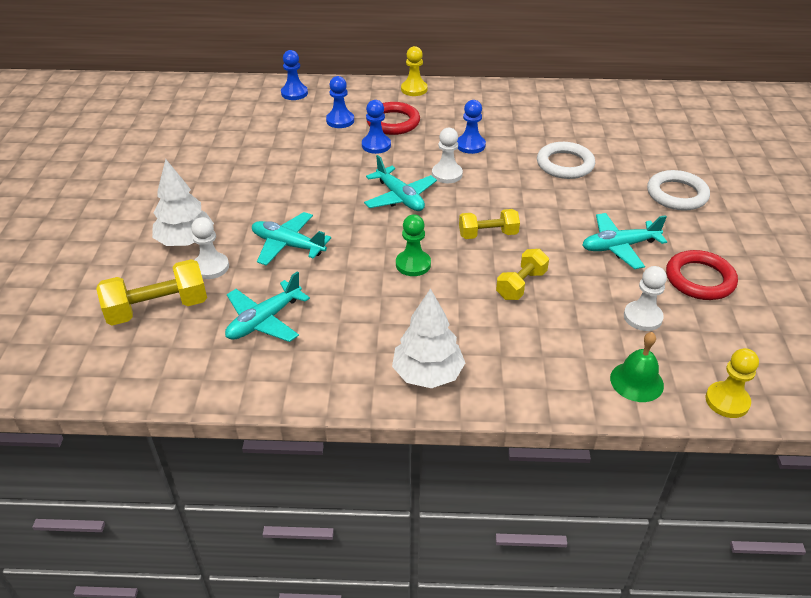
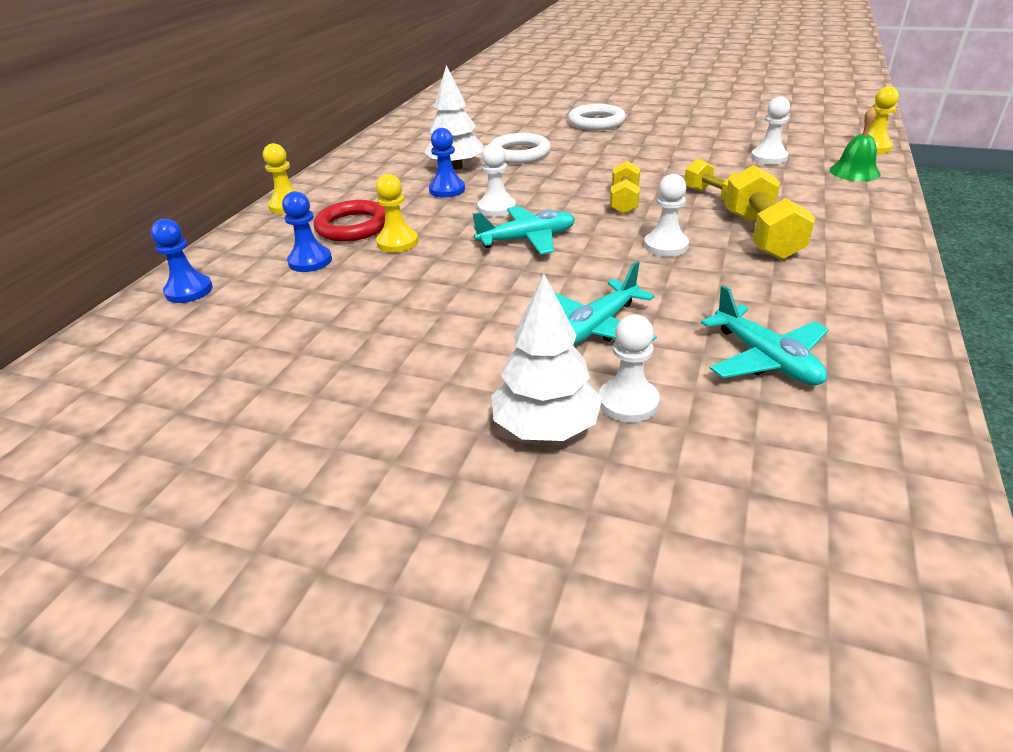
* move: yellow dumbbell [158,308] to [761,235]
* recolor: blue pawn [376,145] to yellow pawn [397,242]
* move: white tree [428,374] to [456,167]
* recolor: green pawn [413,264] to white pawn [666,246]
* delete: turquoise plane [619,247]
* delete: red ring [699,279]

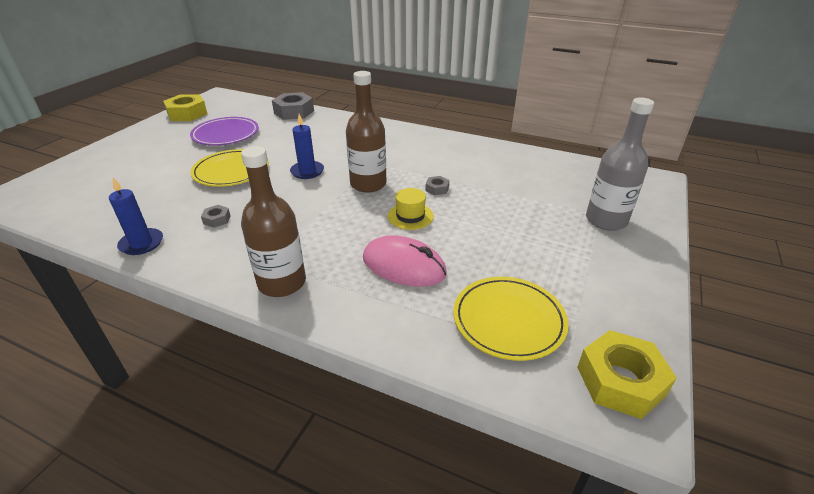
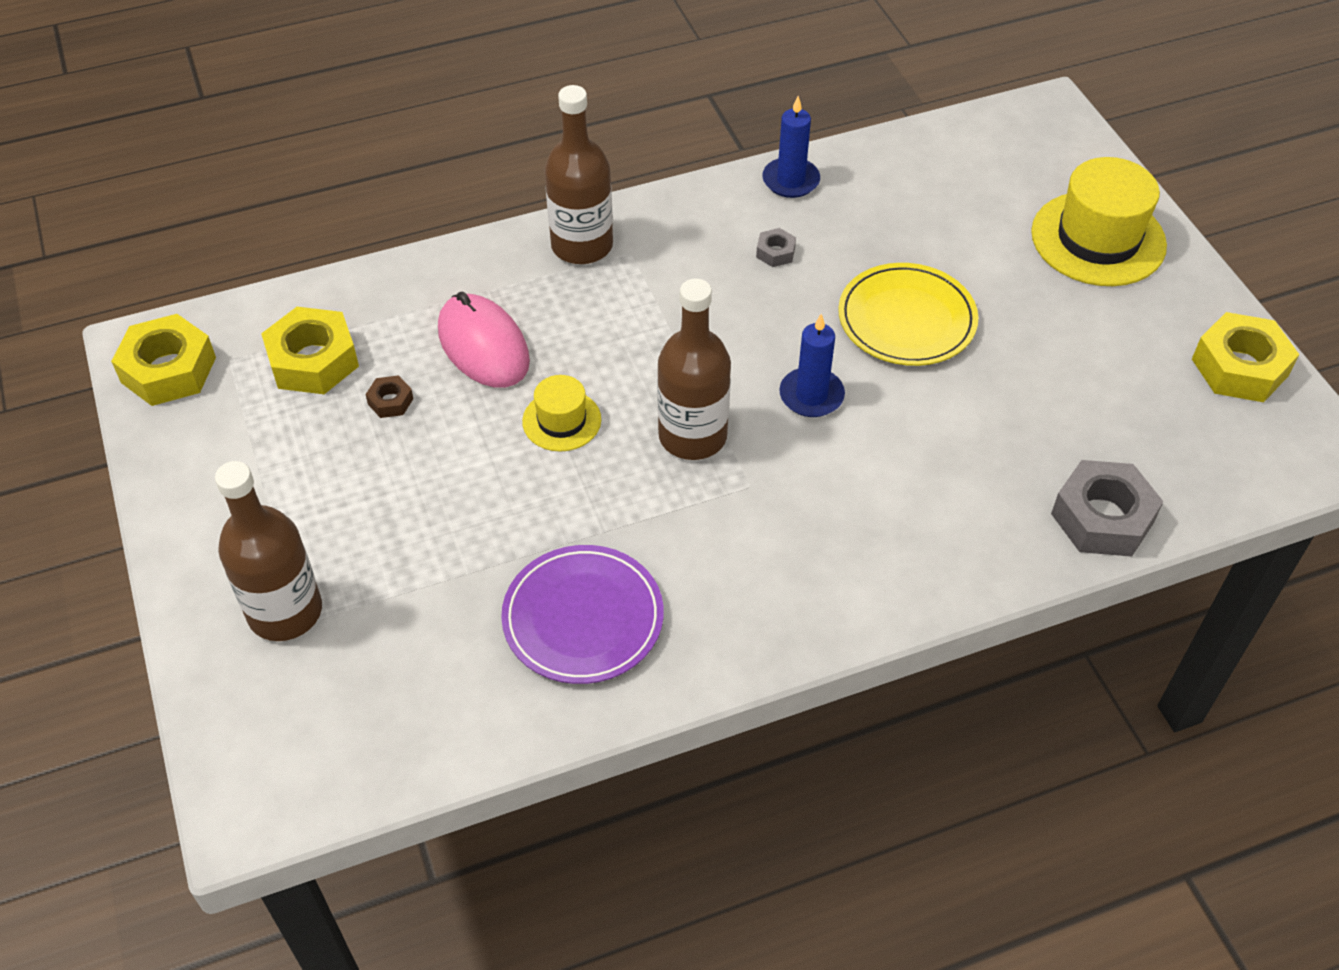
* move: purple plate [226,134] to [583,618]
* rotate: pink mouse [403,266] = [483,346] 75 degrees clockwise
* delete: grey nut [437,189]
* replace: yellow plate [508,320] to yellow nut [313,360]
* recolor: grey bottle [606,220] to brown bottle [285,612]
* insert: brown nut [390,401]
* insert: yellow hat [1098,239]

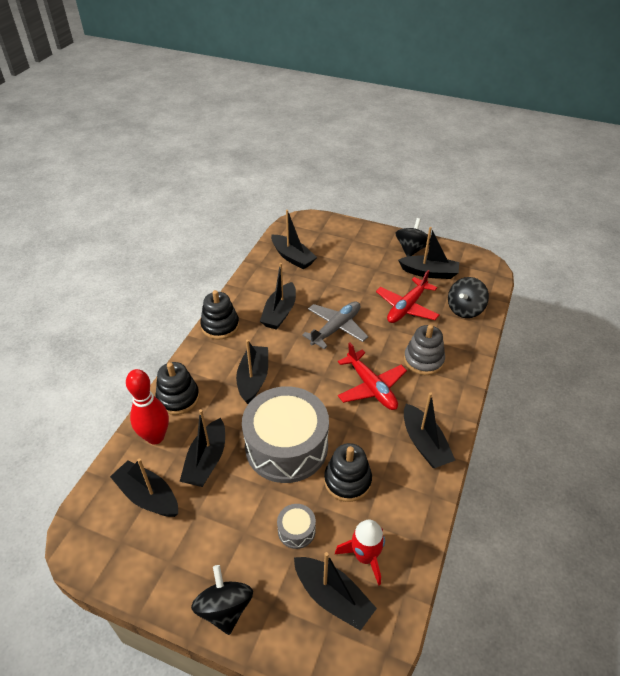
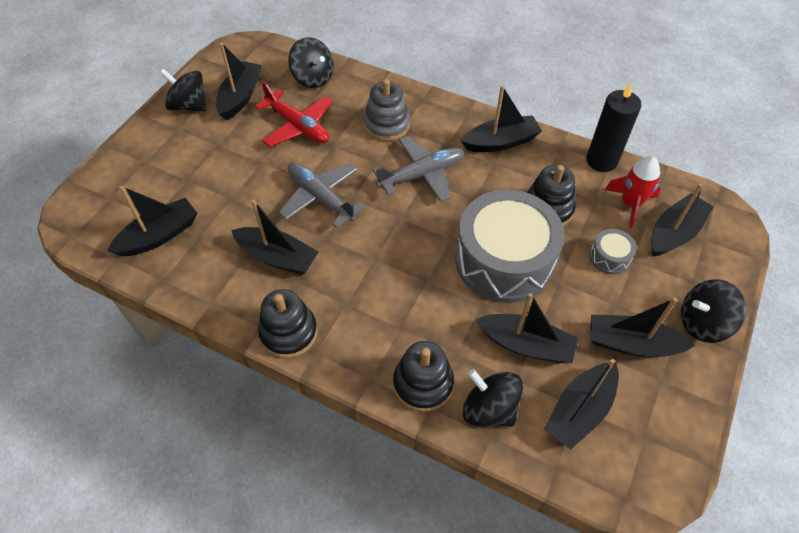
* replace: red bowling pin [155,437] to black spinning top [489,409]
* move: black boat [253,379] to [631,344]
* recolor: red plane [371,387] to grey plane [422,174]
* insert: black candle [601,160]

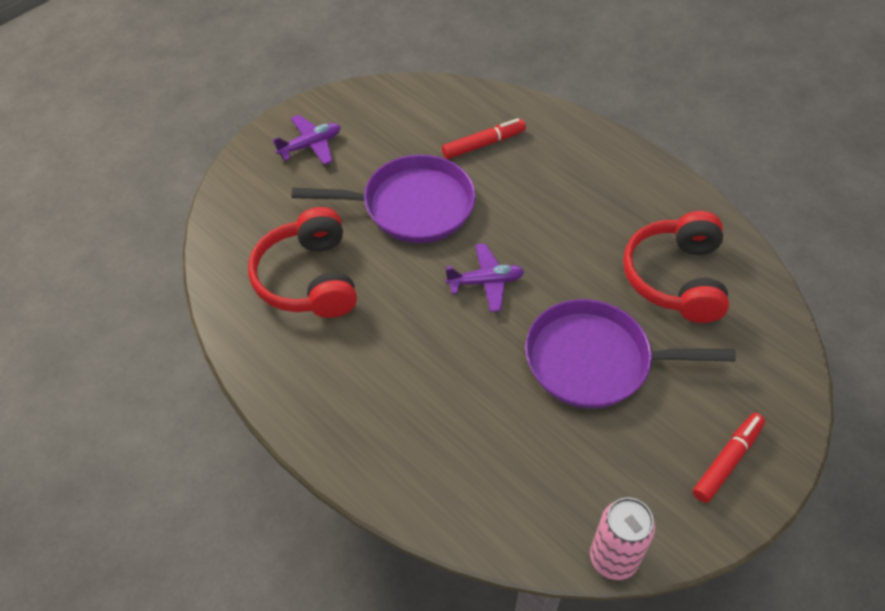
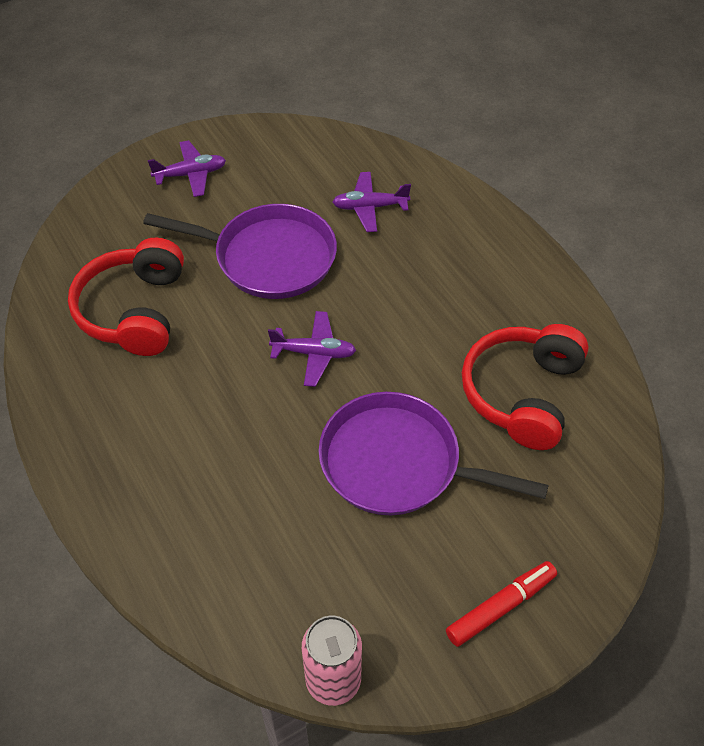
* replace: red marker [483,144] to purple plane [369,207]

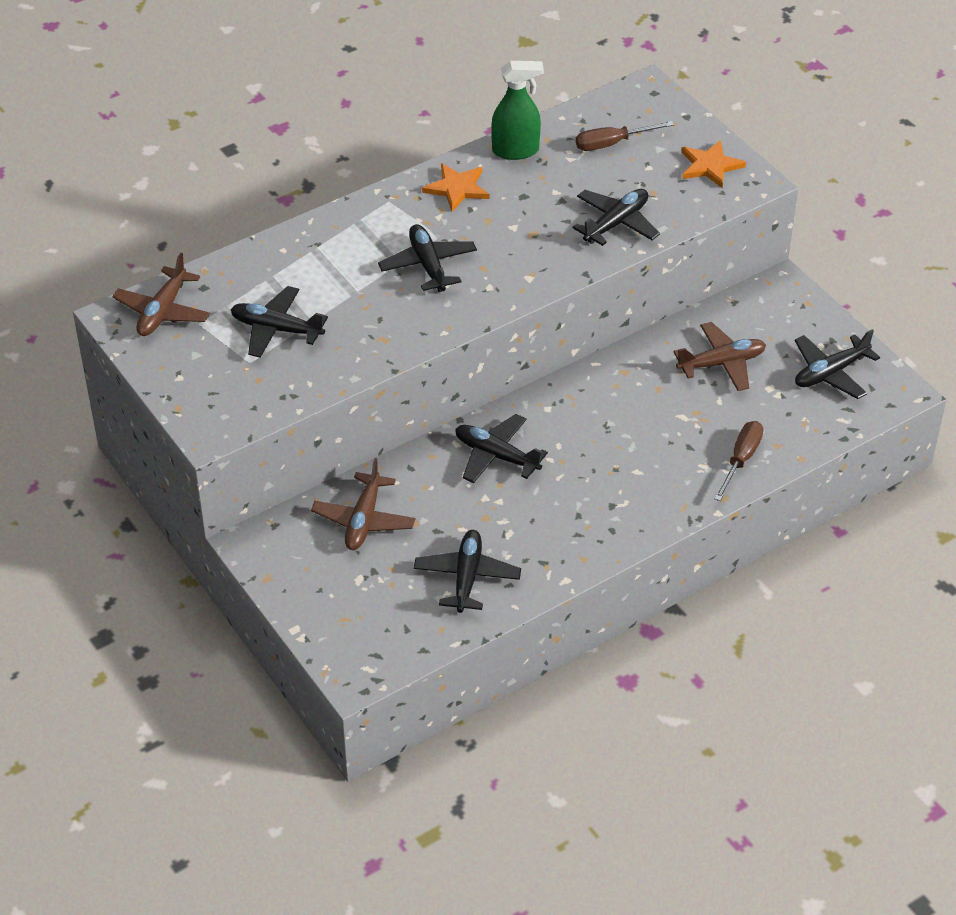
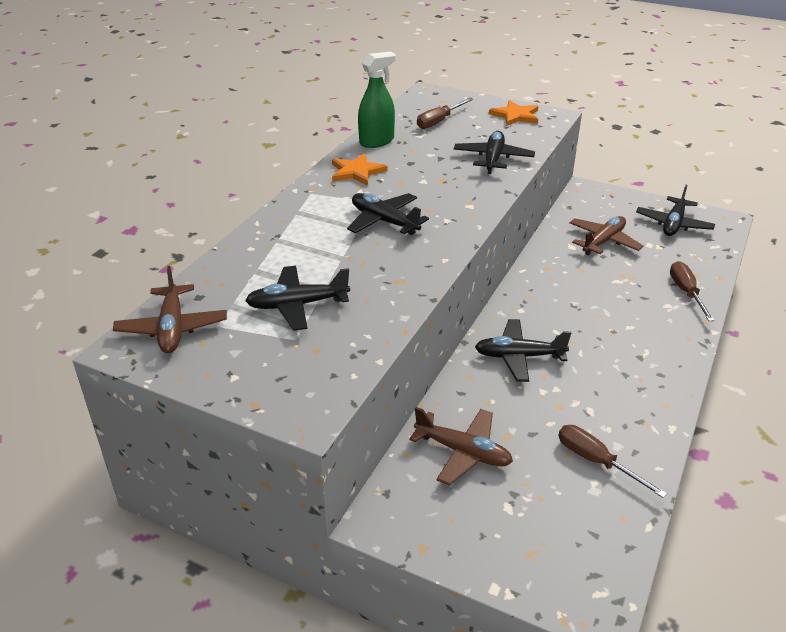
* rotate: brown plane [364,520] = [463,452] 45 degrees counterclockwise
* replace: black plane [467,577] to brown screwdriver [596,461]

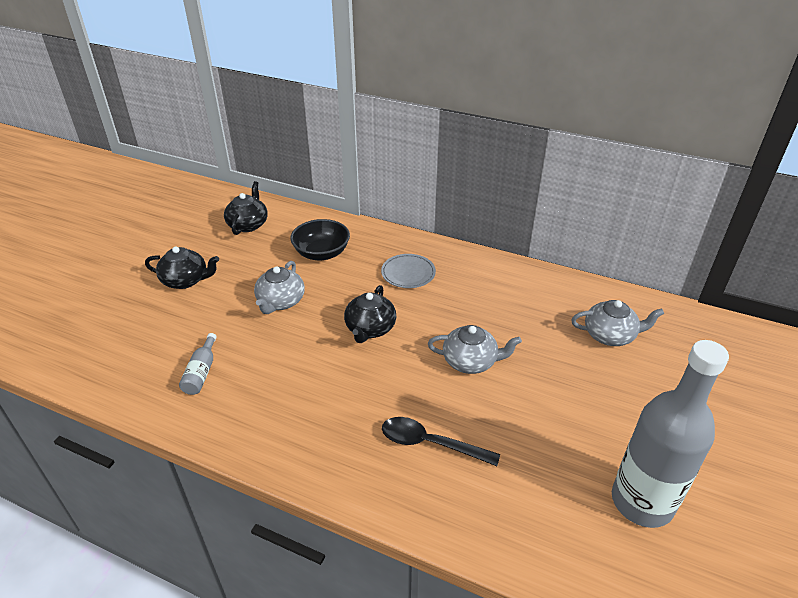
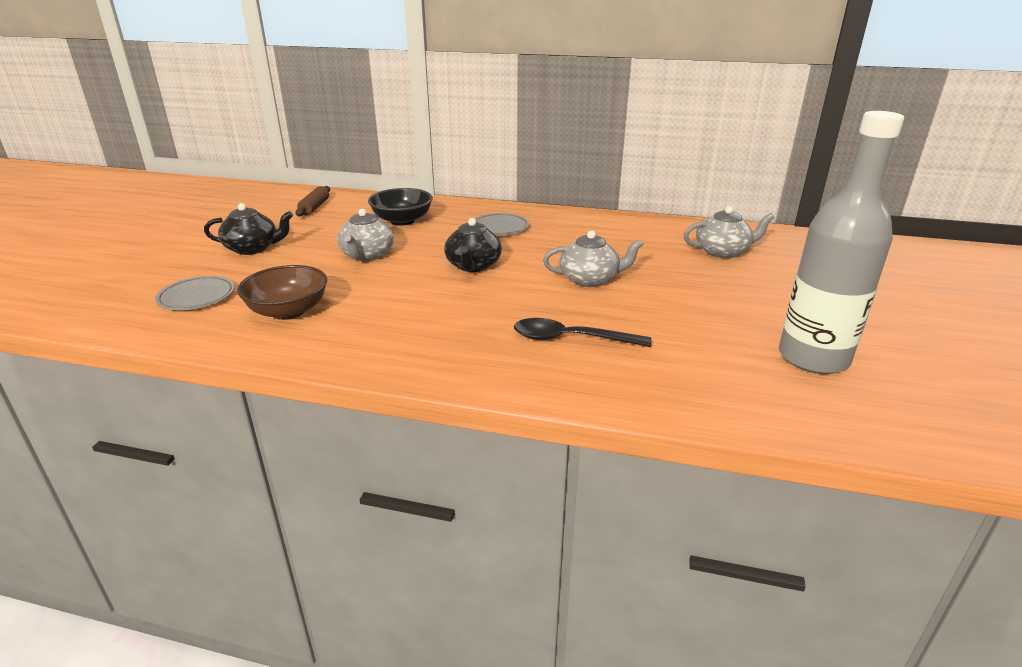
* replace: grey bottle [201,372] to brown bowl [288,311]
* replace: black teapot [248,224] to brown rolling pin [314,207]
* insert: grey plate [197,297]

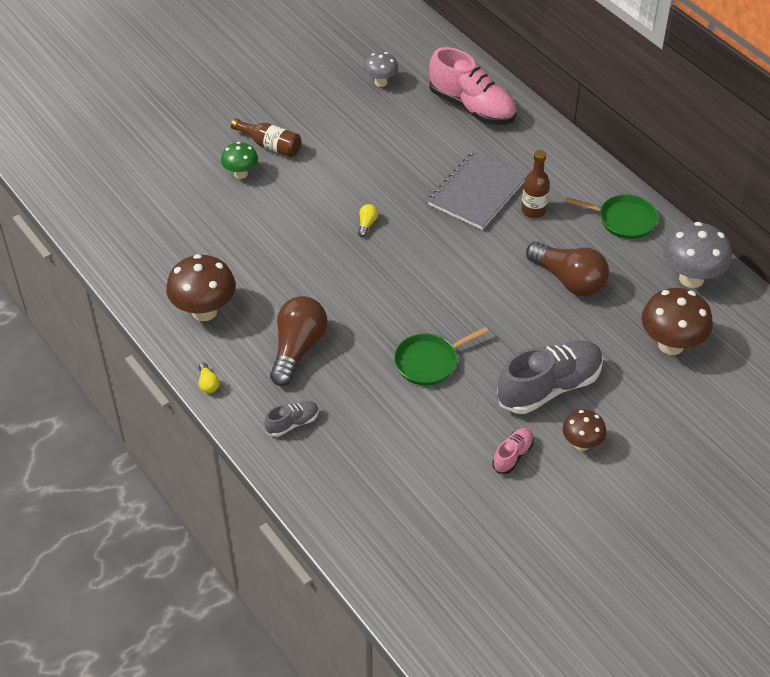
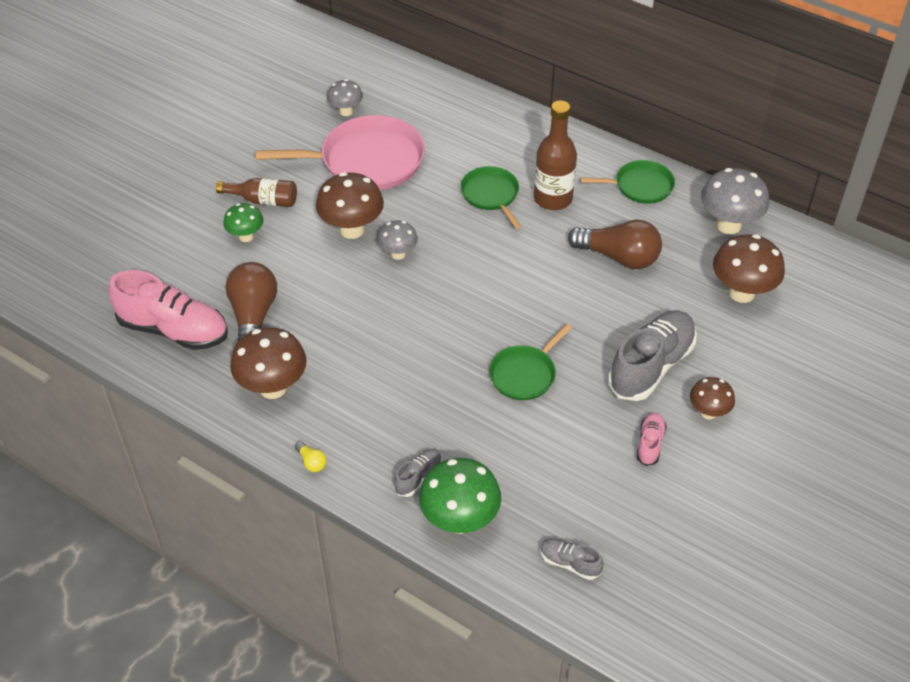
* move: brown light bulb [297,349] to [253,316]
* replace: yellow light bulb [367,224] to grey mushroom [398,254]
* replace: grey notebook [477,192] to green pan [491,195]
* move: pink shoe [472,107] to [174,330]
* resize: brown bottle [533,210] = [553,199] x1.51
* insert: pink pan [366,161]
* insert: brown mushroom [352,230]
* insert: green mushroom [459,520]
* insert: grey shoe [569,563]

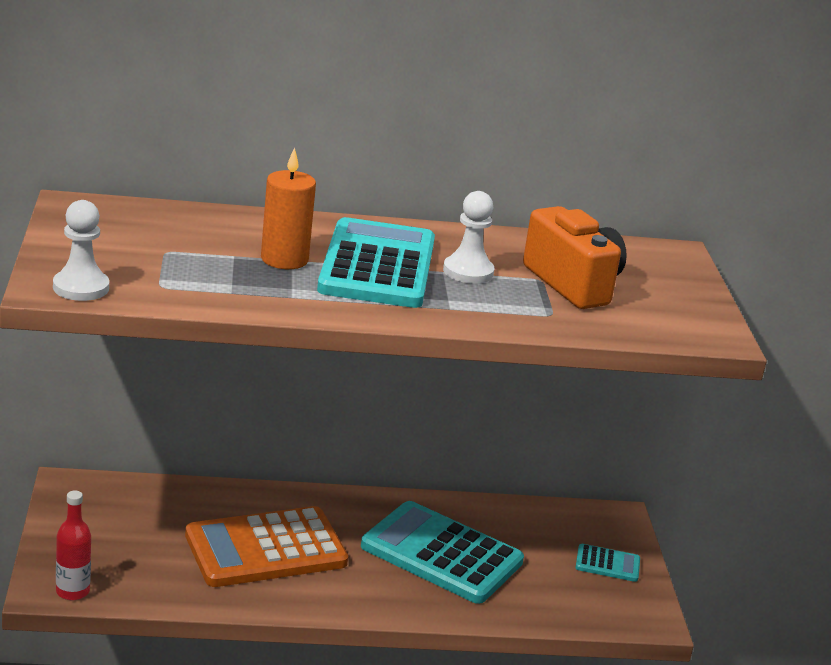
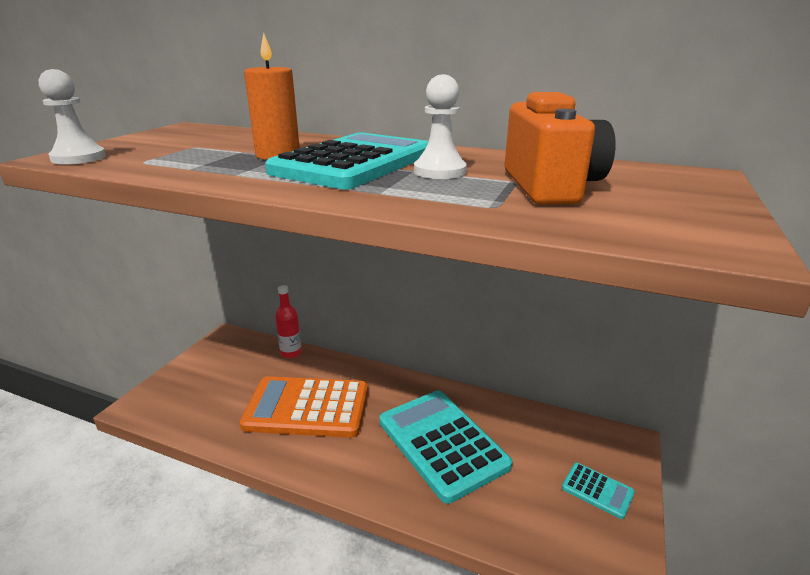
* move: red bottle [72,591] to [291,353]

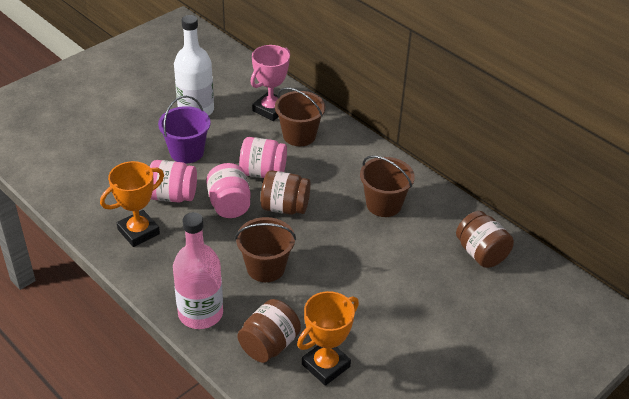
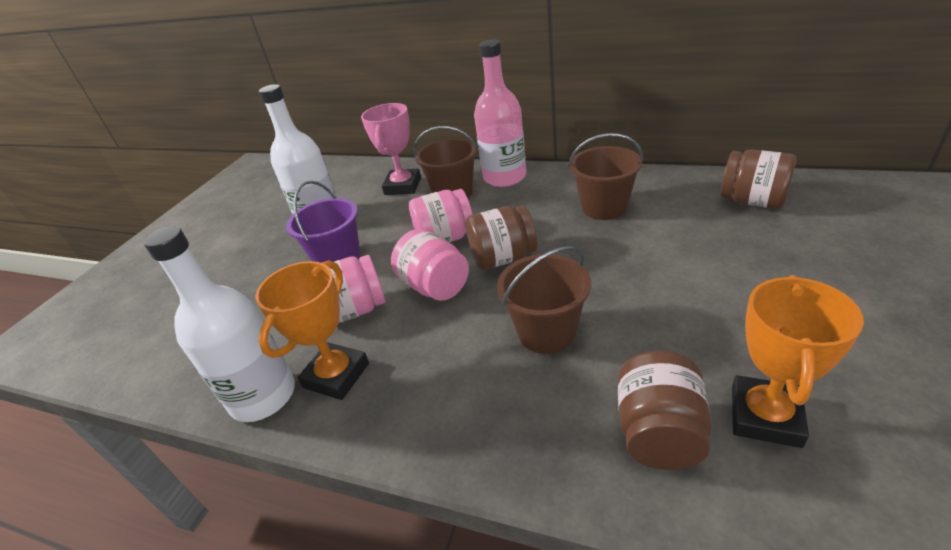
* move: pink bottle [200,313] to [504,177]
* insert: white bottle [263,396]

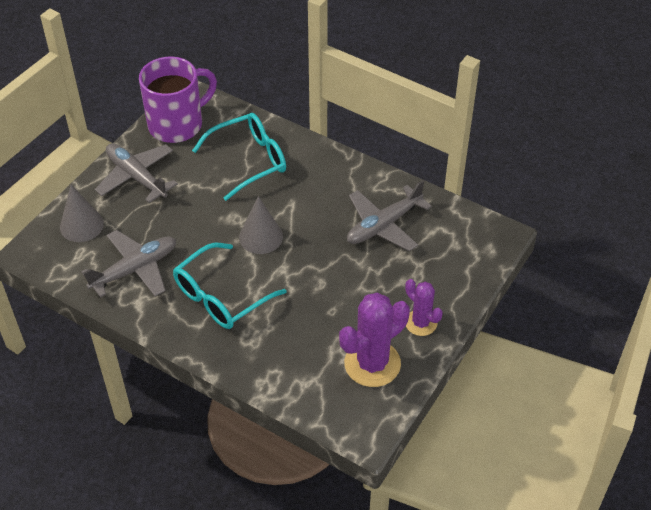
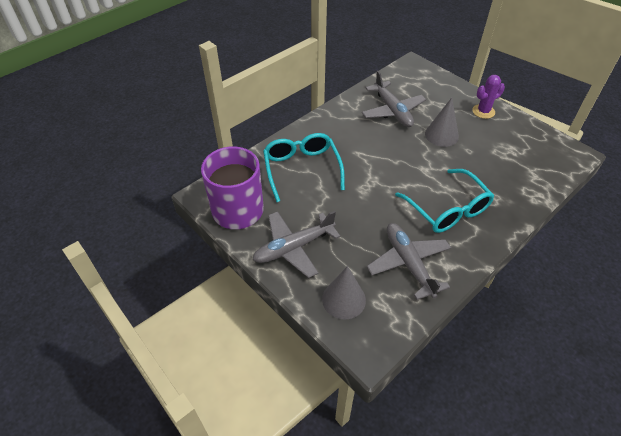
* move: grey cone [261,237] to [441,135]
* delete: purple cactus [372,364]

